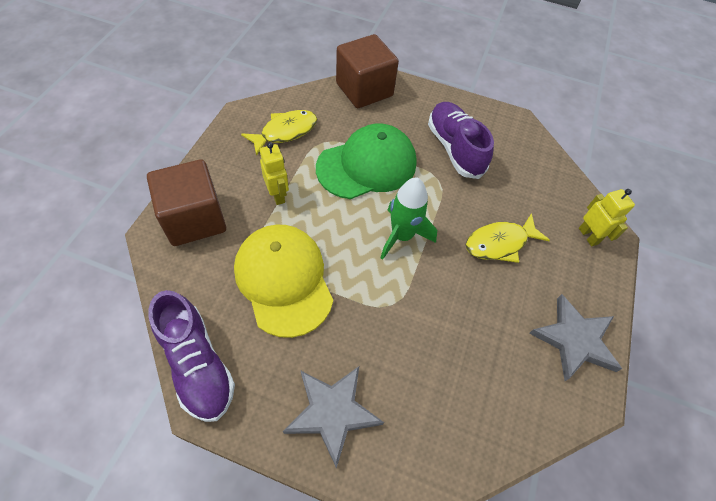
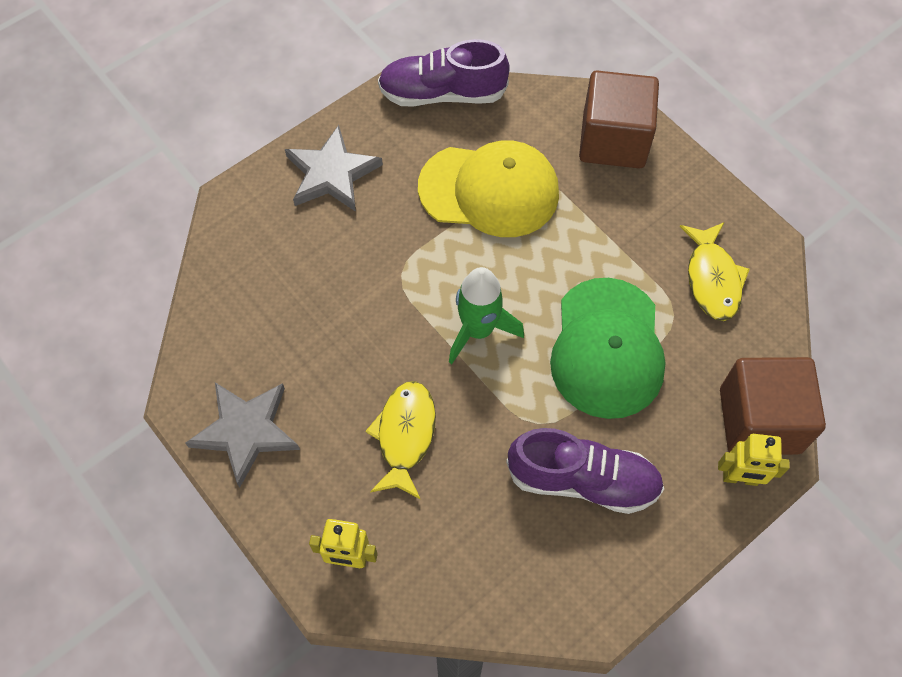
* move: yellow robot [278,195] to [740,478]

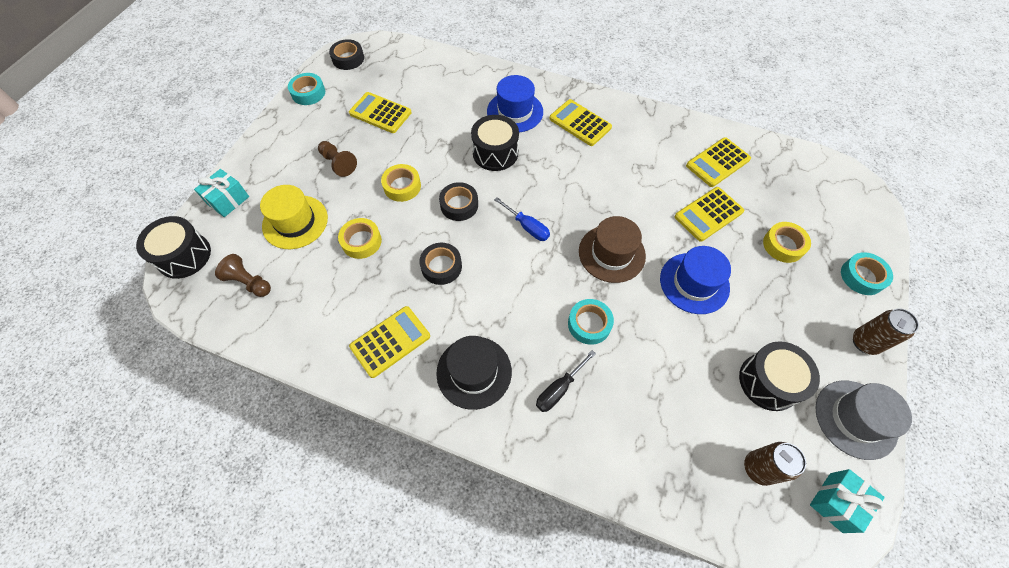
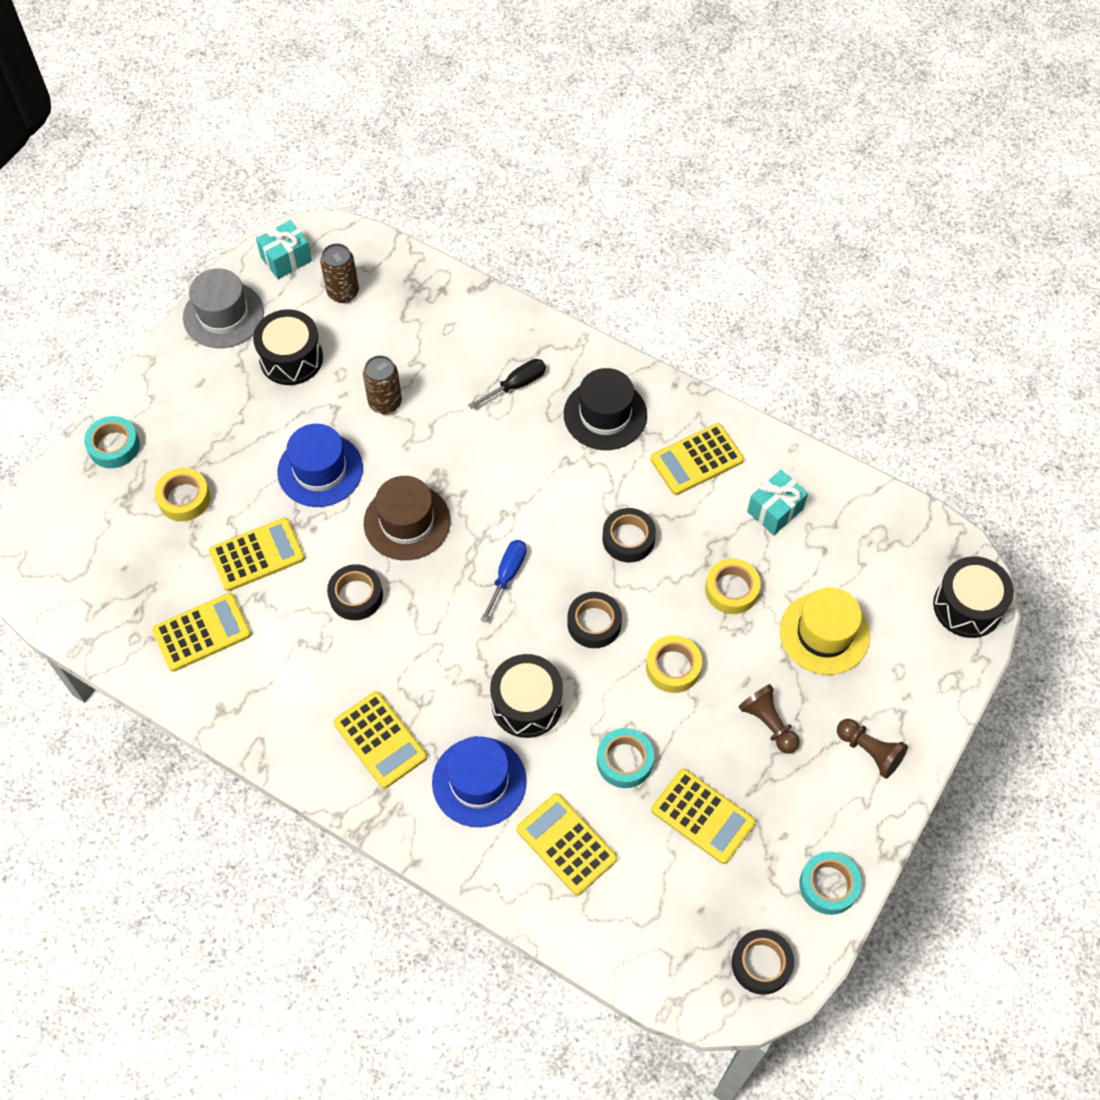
* move: turquoise gift [228,200] to [775,510]
* move: brown pawn [249,282] to [869,751]
* rotate: blue screwdriver [527,226] = [507,576] 60 degrees clockwise
* move: turquoise tape [589,324] to [624,761]
* move: brown can [864,342] to [385,403]
* insert: black tape [356,596]
* insert: yellow calculator [566,844]

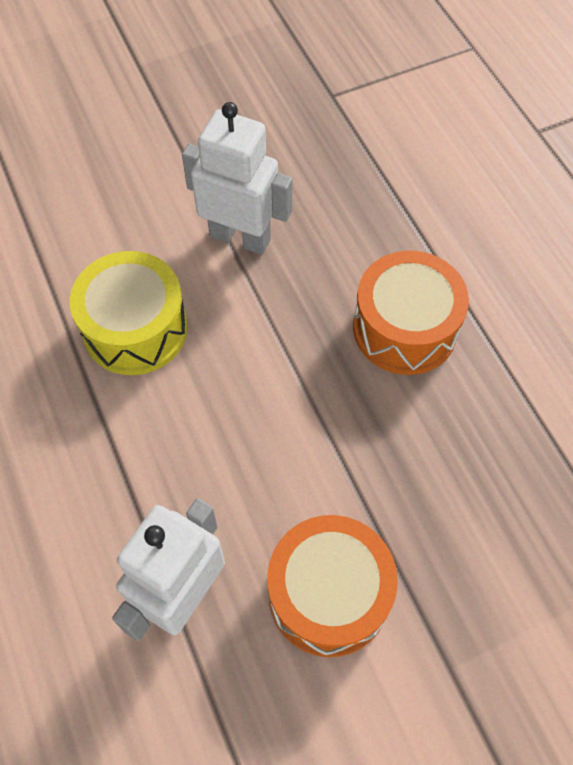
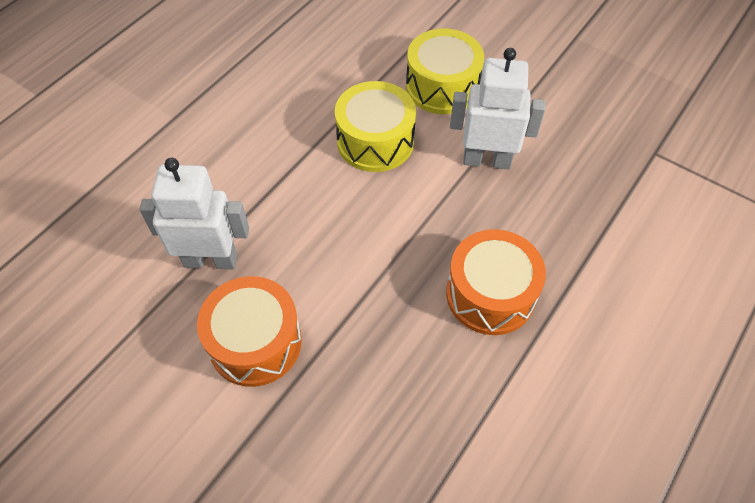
* rotate: white robot [240,237] = [487,160] 75 degrees counterclockwise
* insert: yellow drum [442,87]

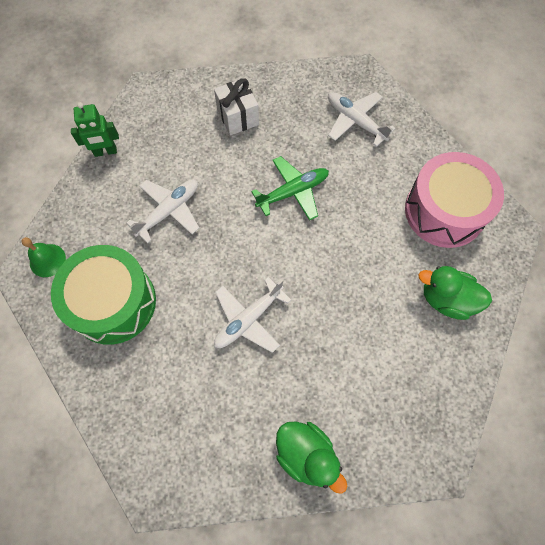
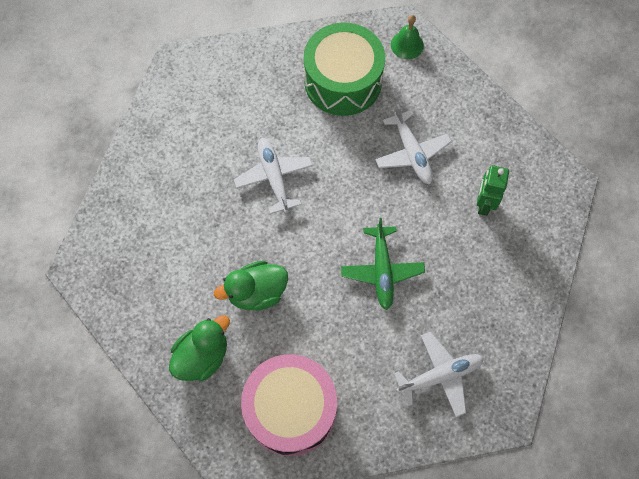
* move: green robot [105,152] to [484,204]
* delete: white gift [238,117]
* move: green duck [306,454] to [257,292]

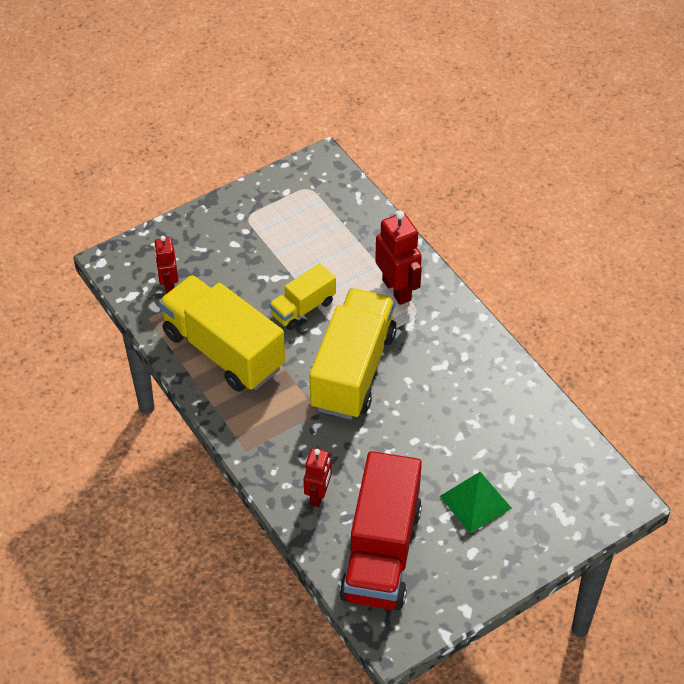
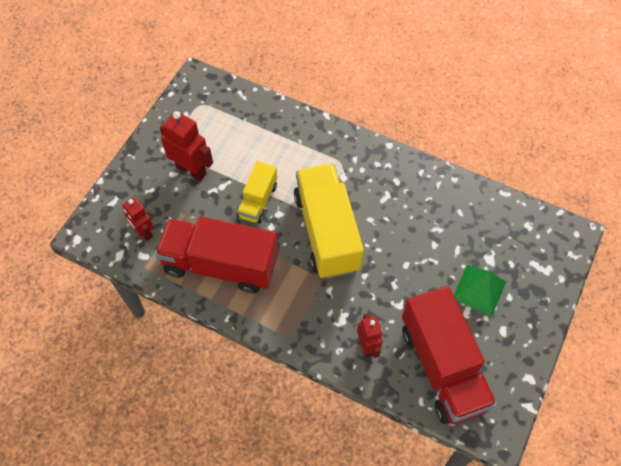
* recolor: yellow truck [223,350] to red truck [220,265]
* move: red robot [397,290] to [191,170]

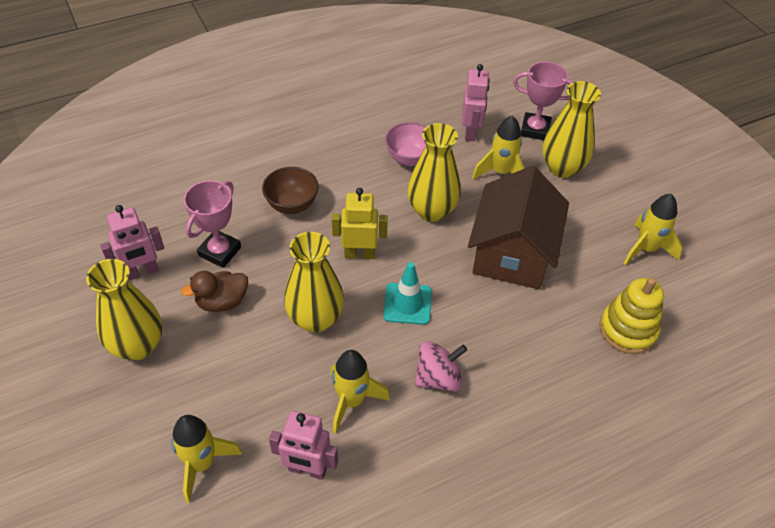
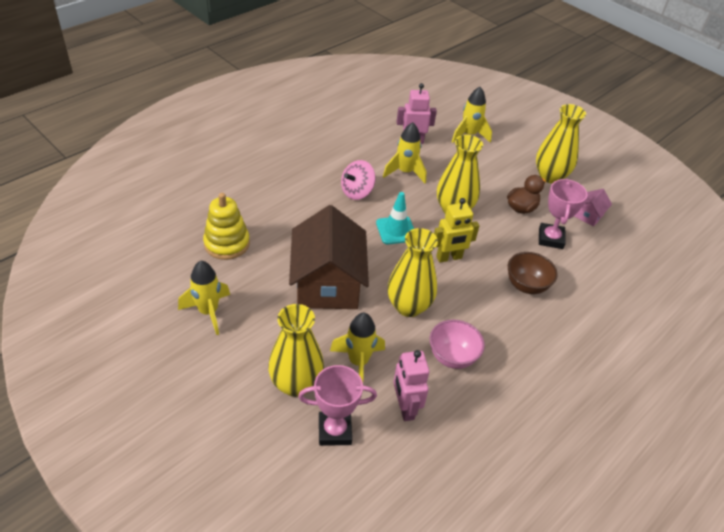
* replace: pink robot [142,272] to pink house [589,215]

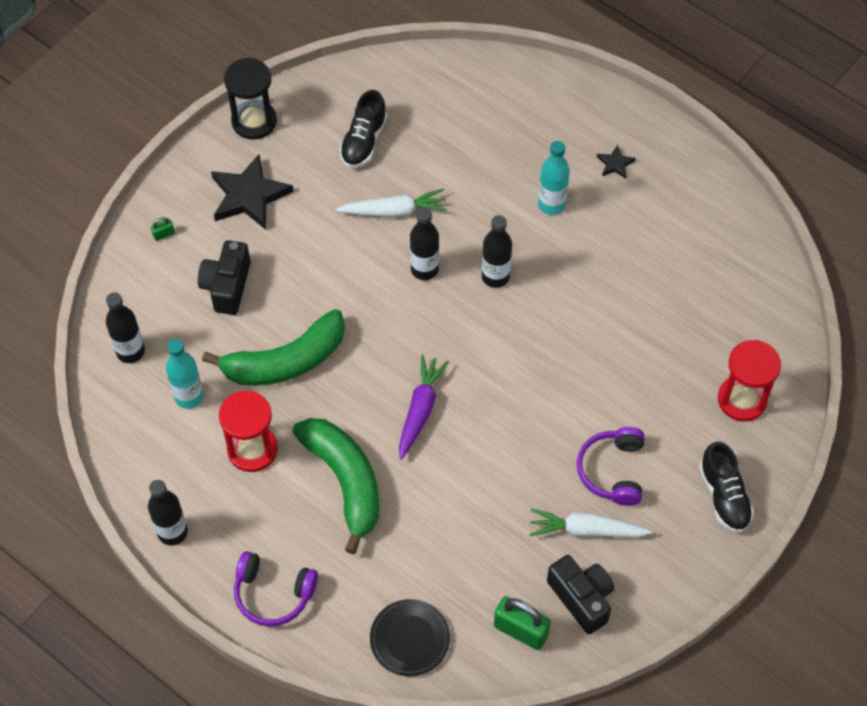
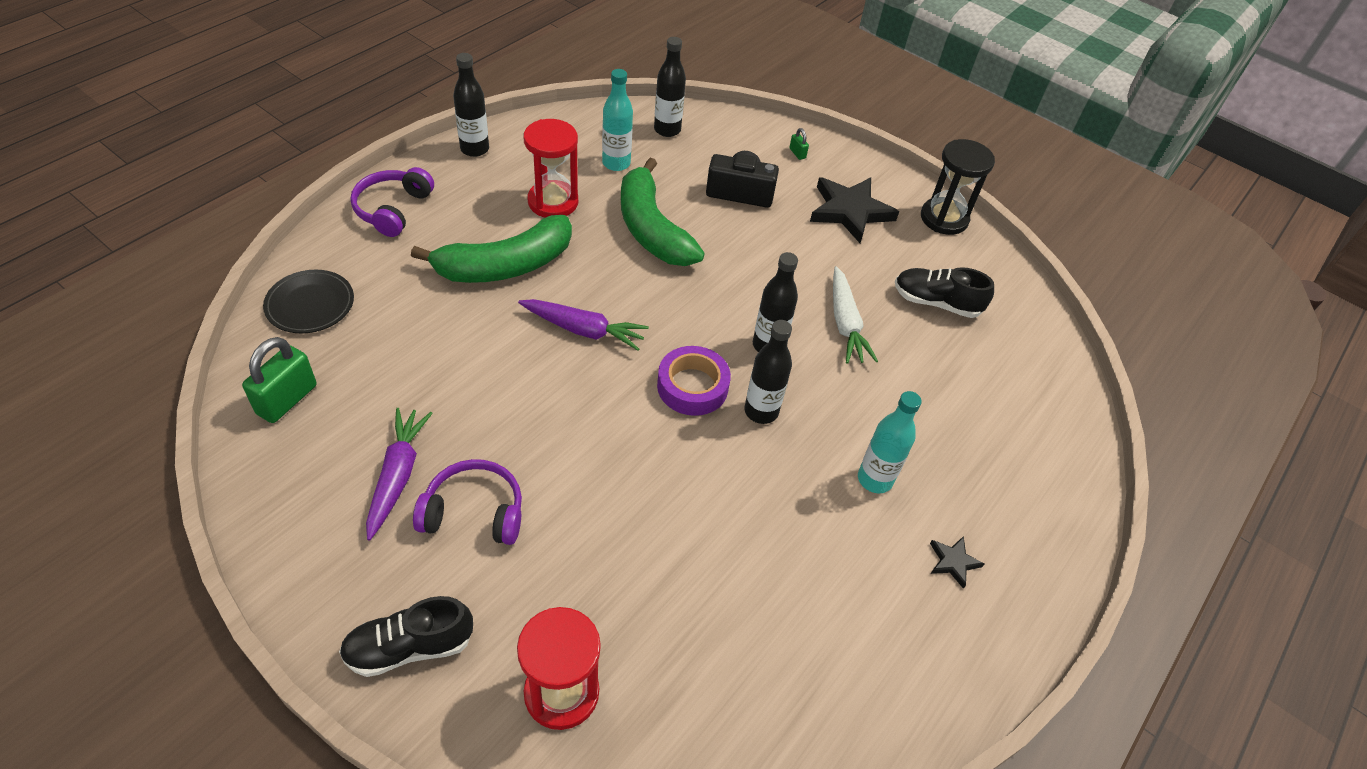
* recolor: white carrot [586,530] to purple carrot [397,475]
* delete: black camera [581,598]
* insert: purple tape [692,386]

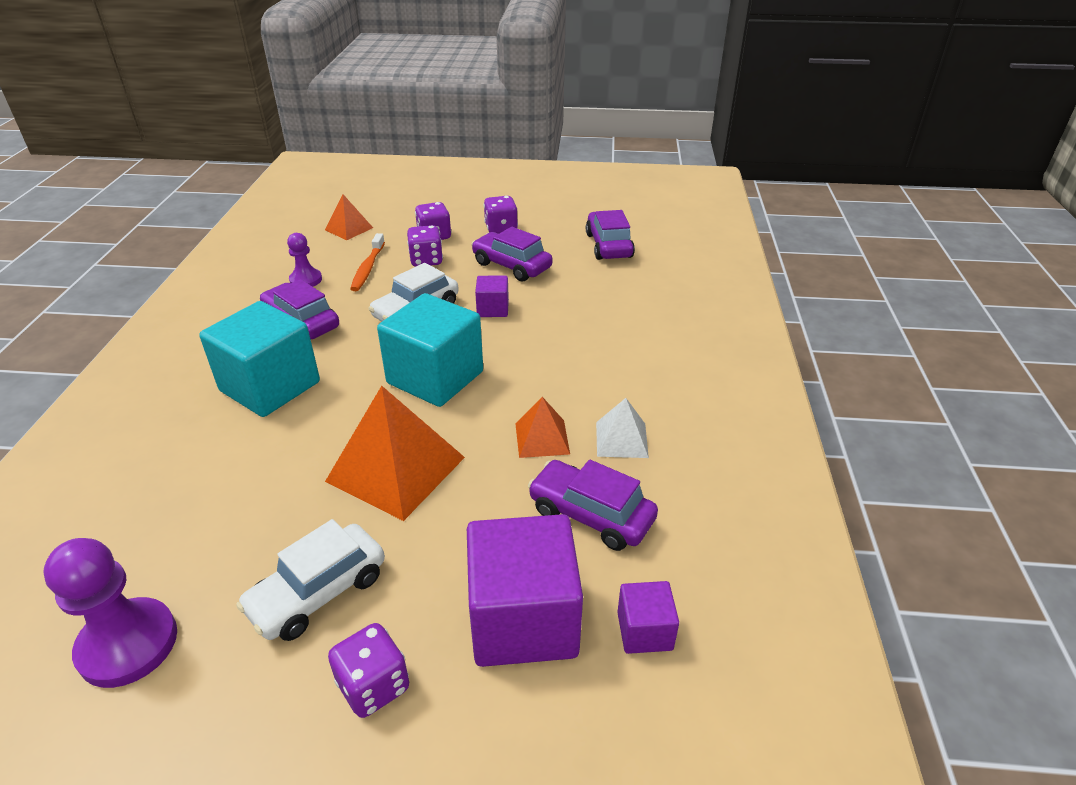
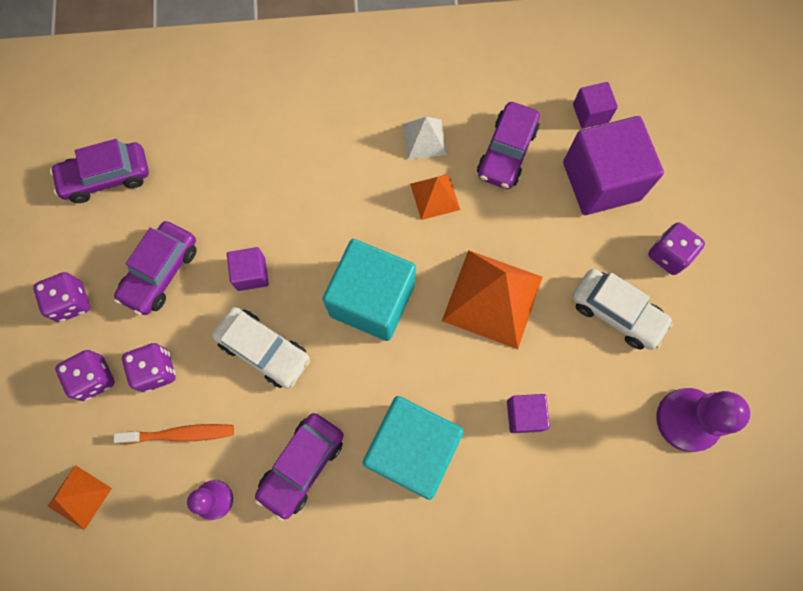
* insert: purple cube [524,415]

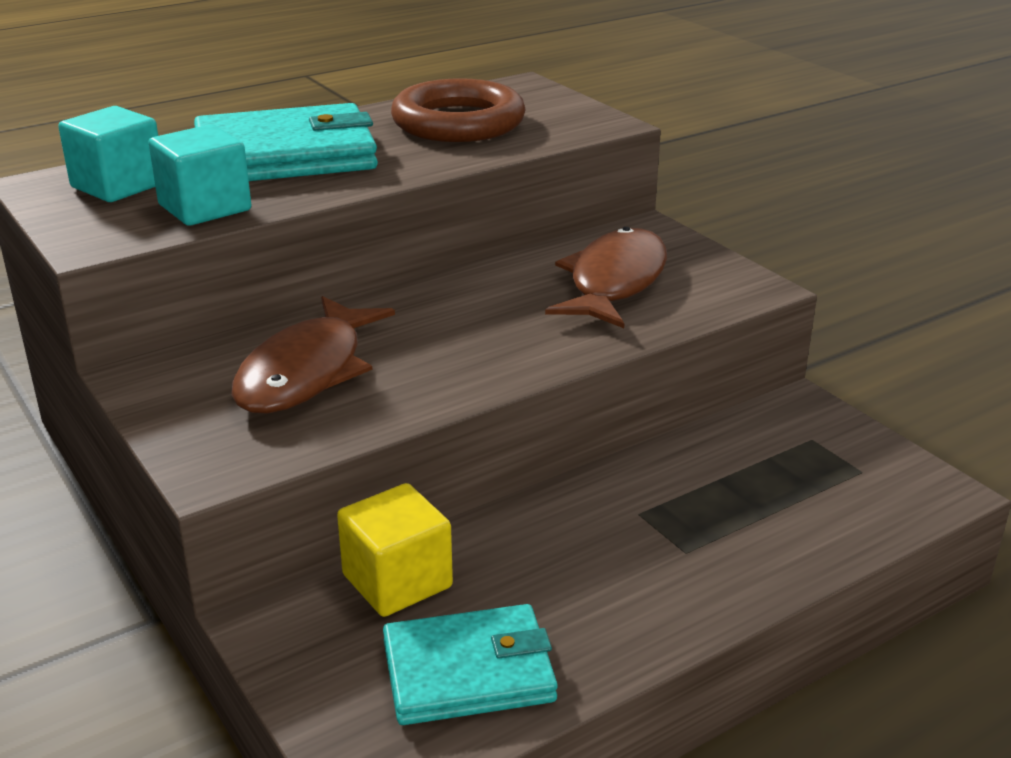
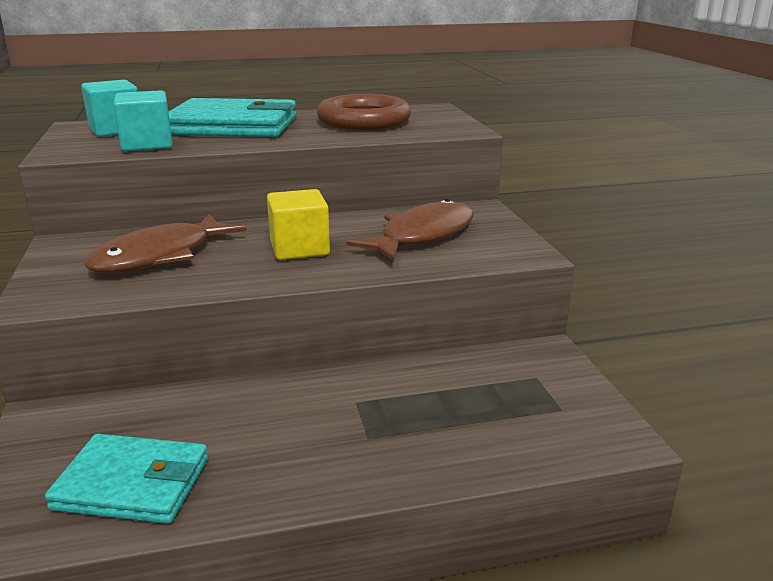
* move: yellow cube [397,581] to [299,248]

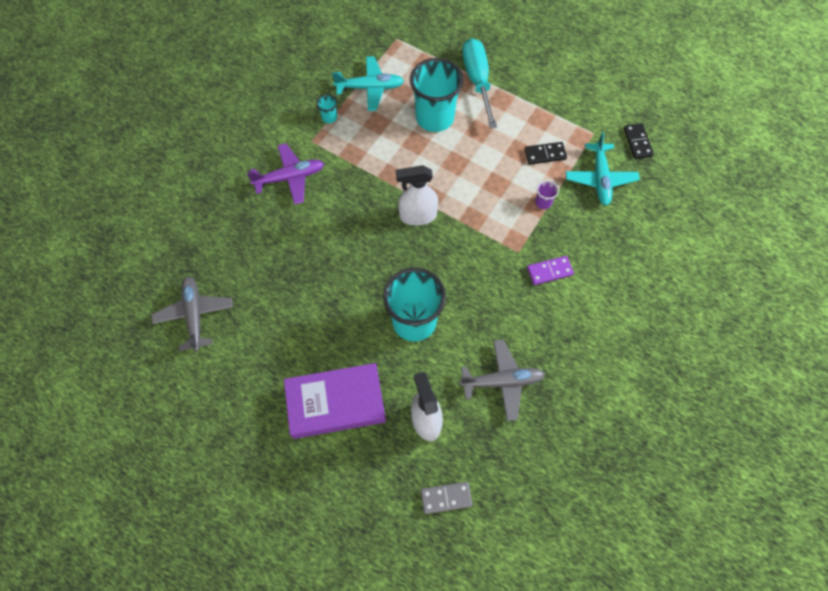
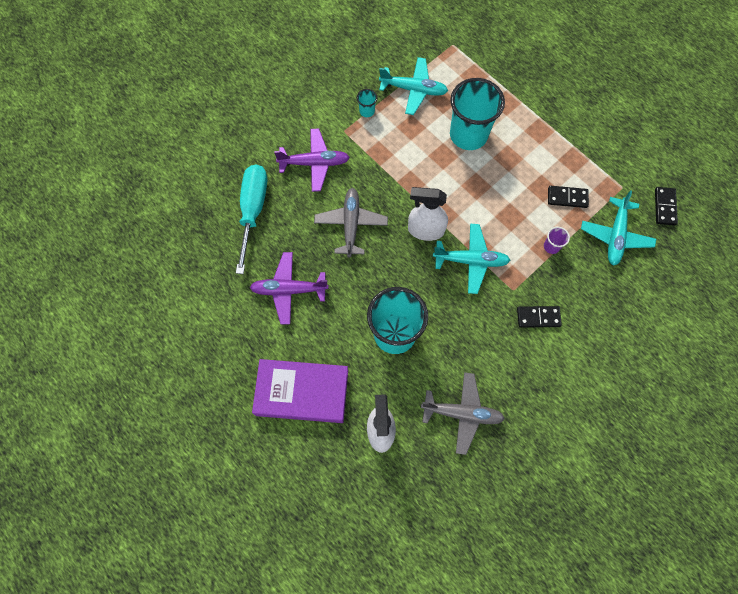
* move: grey plane [195,315] to [351,224]
* delete: grey domino [446,498]
* move: turquoise screwdriver [477,81] to [253,211]
* recolor: purple domino [549,271] to black domino [538,317]
* insert: purple plane [288,290]
* insert: turquoise plane [471,261]

